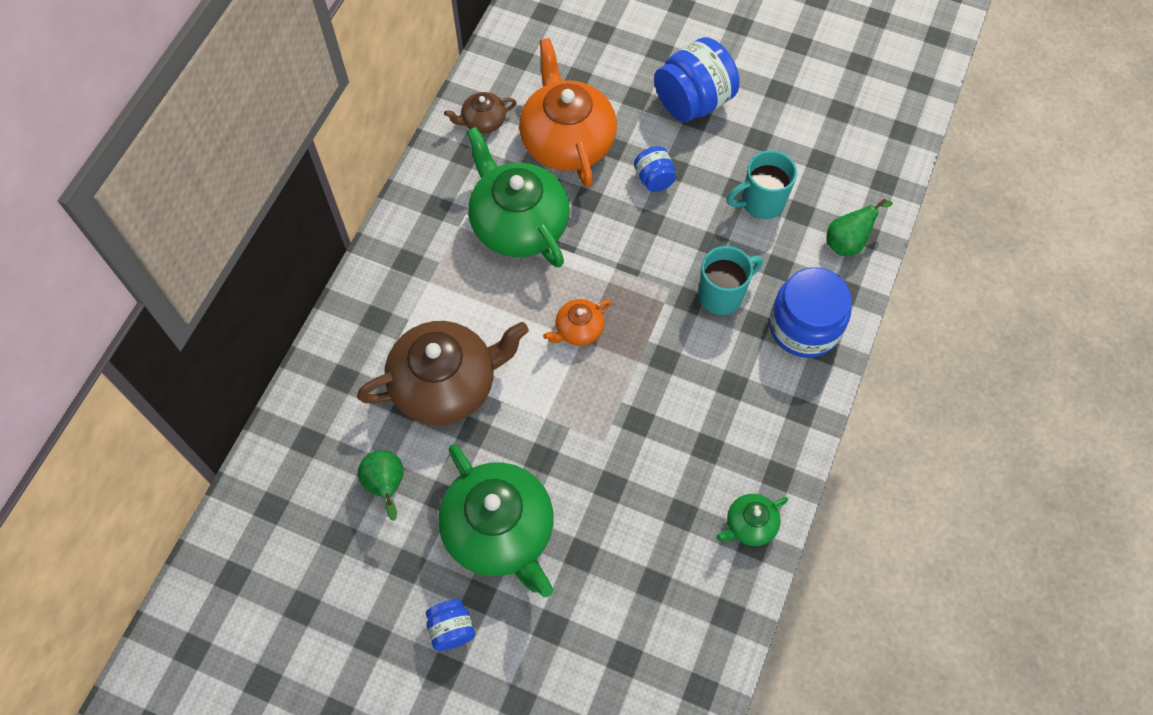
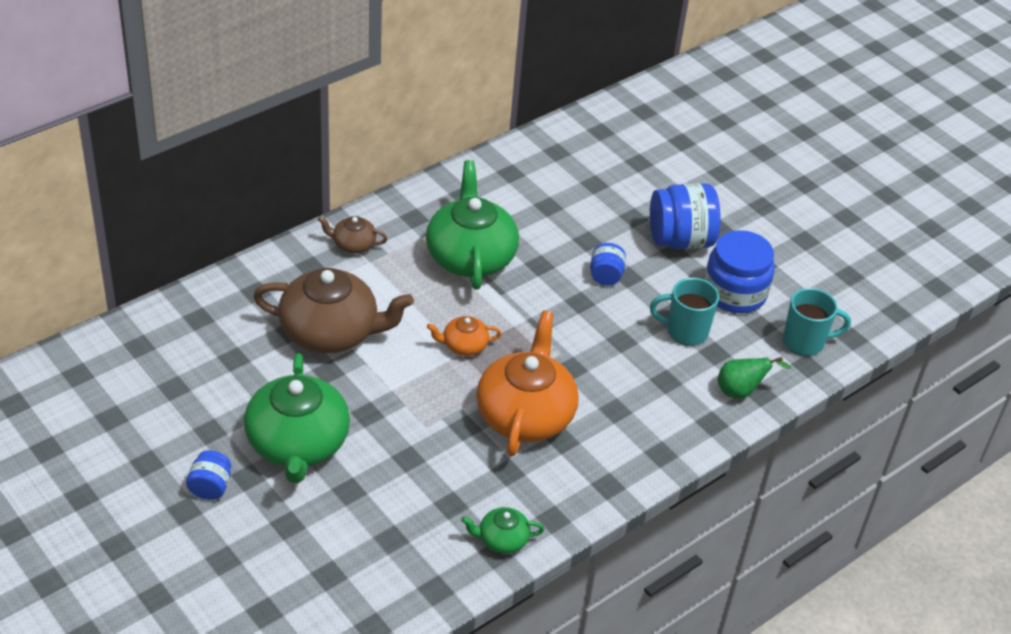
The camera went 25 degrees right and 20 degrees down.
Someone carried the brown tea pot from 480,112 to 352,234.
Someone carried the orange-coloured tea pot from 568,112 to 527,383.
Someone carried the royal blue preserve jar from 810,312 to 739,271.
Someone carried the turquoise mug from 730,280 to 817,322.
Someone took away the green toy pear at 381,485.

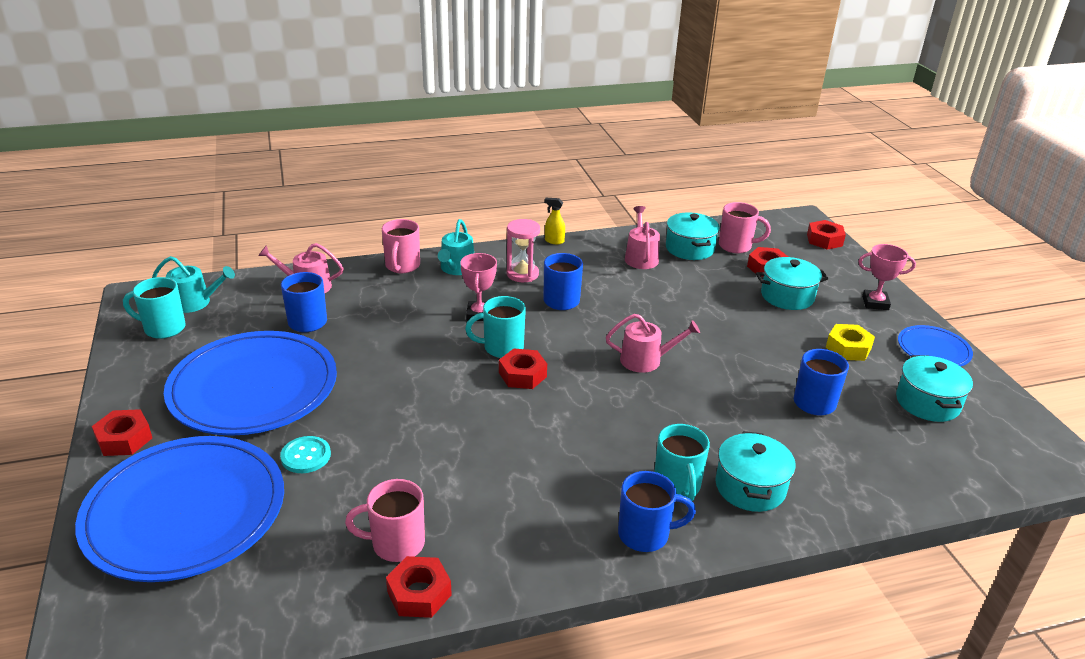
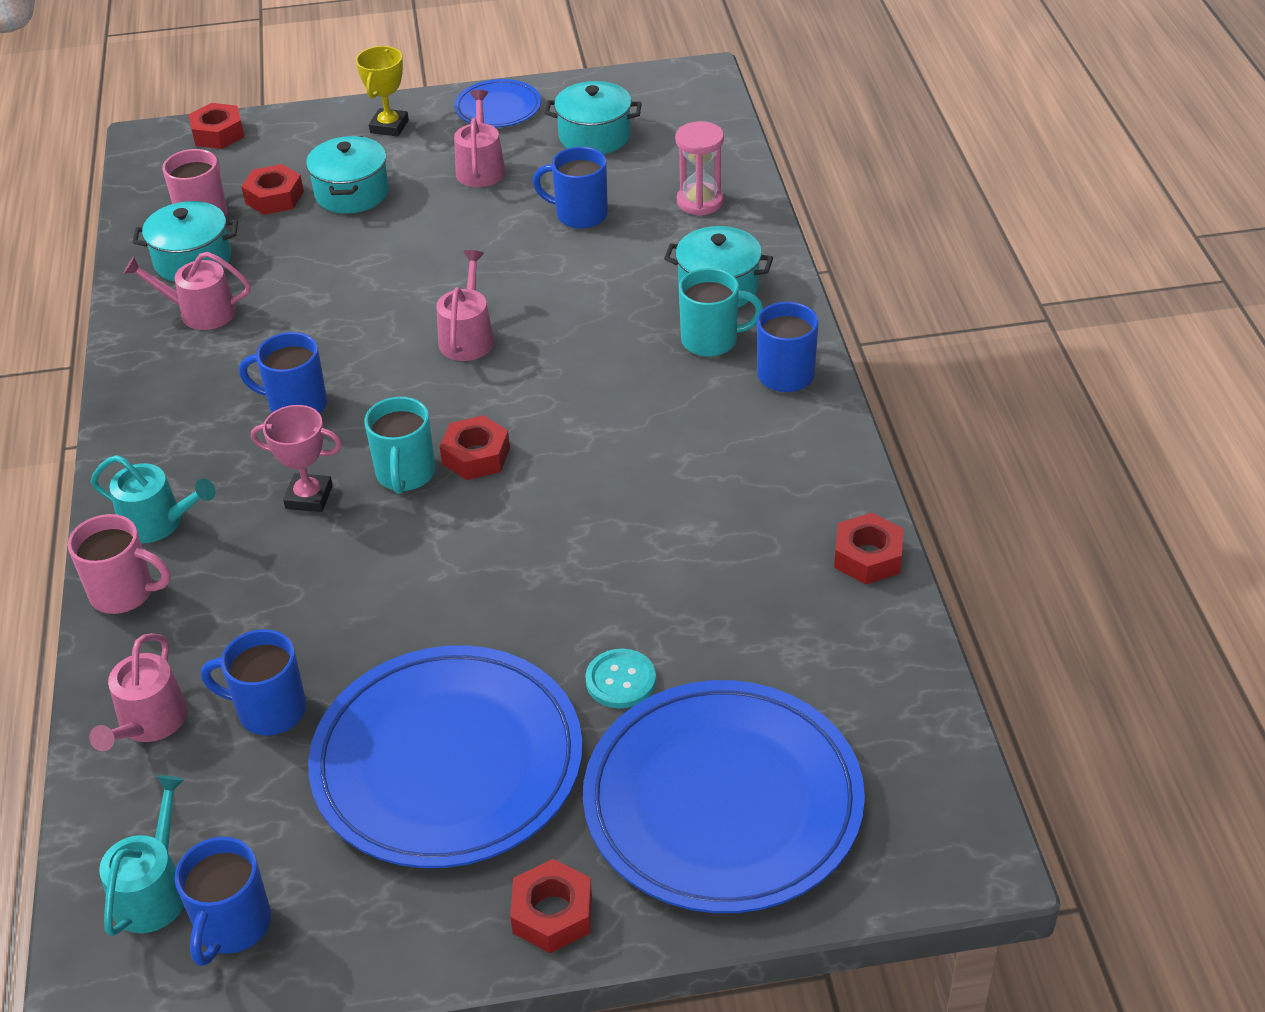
The camera went 80 degrees left and 10 degrees up.
Someone repainted the turquoise mug at 154,308, which became the royal blue mug at 223,901.
Someone repainted the rosy trophy at 887,277, which became the yellow trophy at 382,91.
Someone swapped the yellow hex nut at 850,342 for the rosy sprinkling can at 480,138.
Someone carried the rosy sandglass from 523,250 to 699,168.
Someone took away the rosy mug at 385,520.
Someone took away the yellow spray cleaner at 554,221.

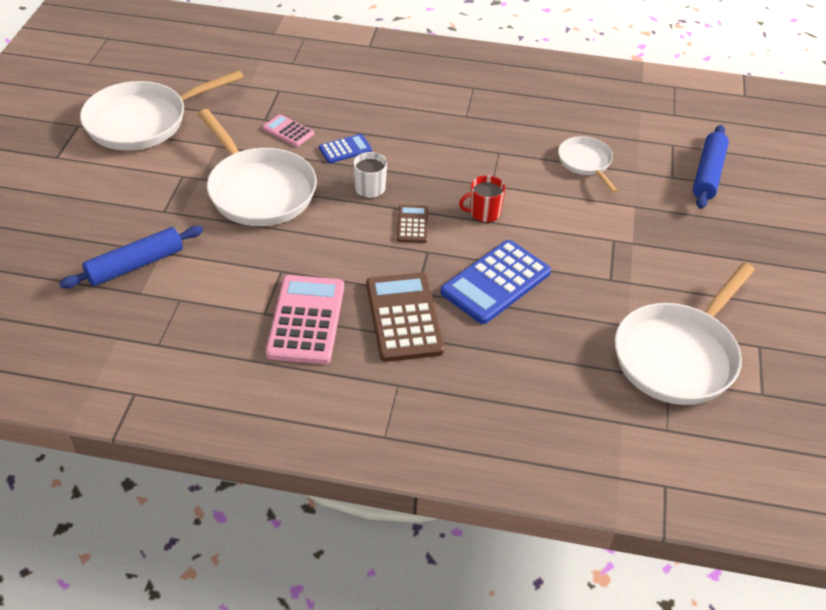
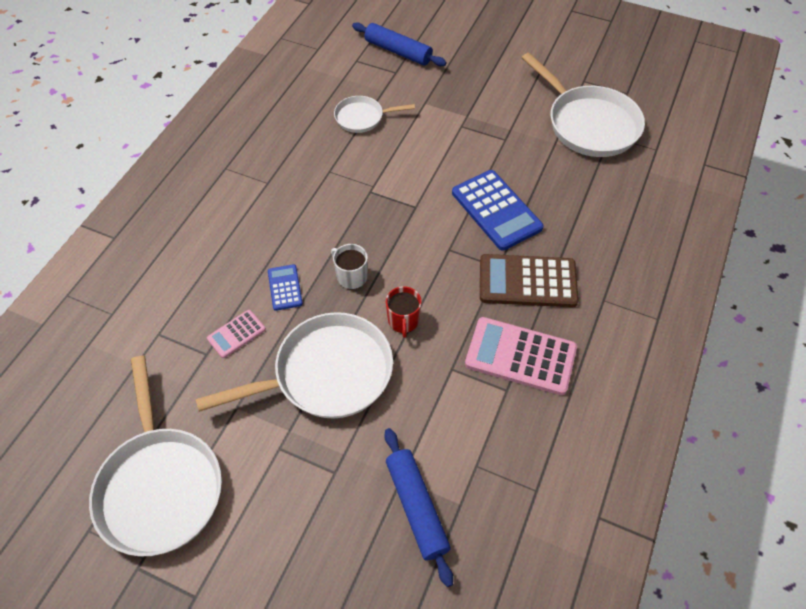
The camera went 75 degrees left and 10 degrees up.
Someone carried the crimson mug from 482,199 to 404,312.
Someone took away the brown calculator at 412,224.

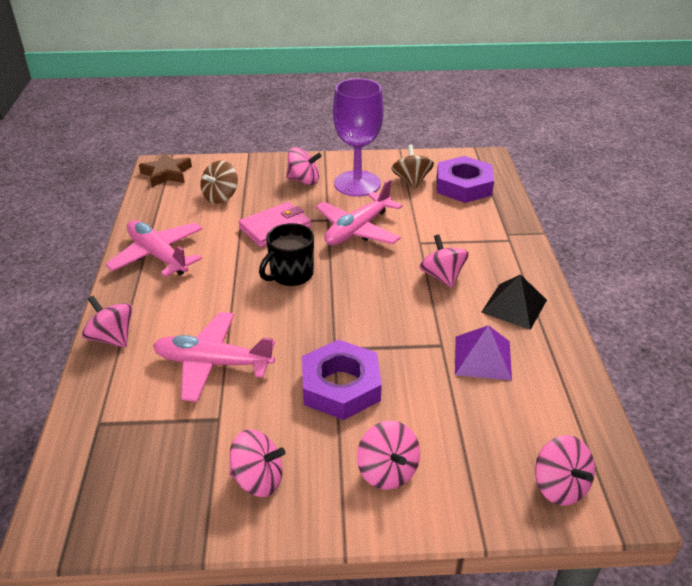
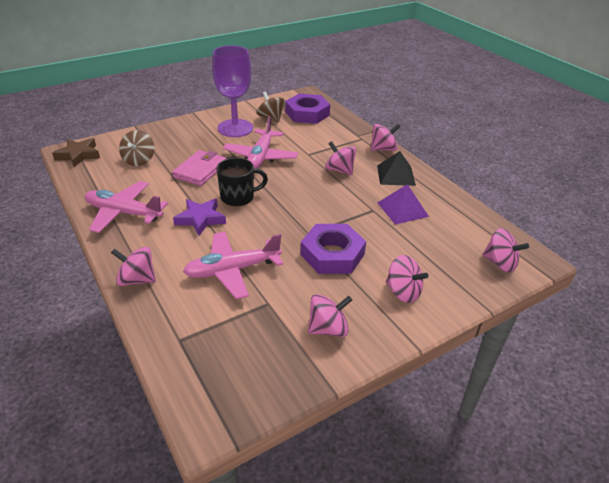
The camera went 30 degrees left and 0 degrees up.
Someone put down the royal purple five-pointed star at 199,217.
Someone rotated the ebony mug at 286,254 by 120 degrees counterclockwise.
Someone carried the rosy whirligig from 304,166 to 385,137.

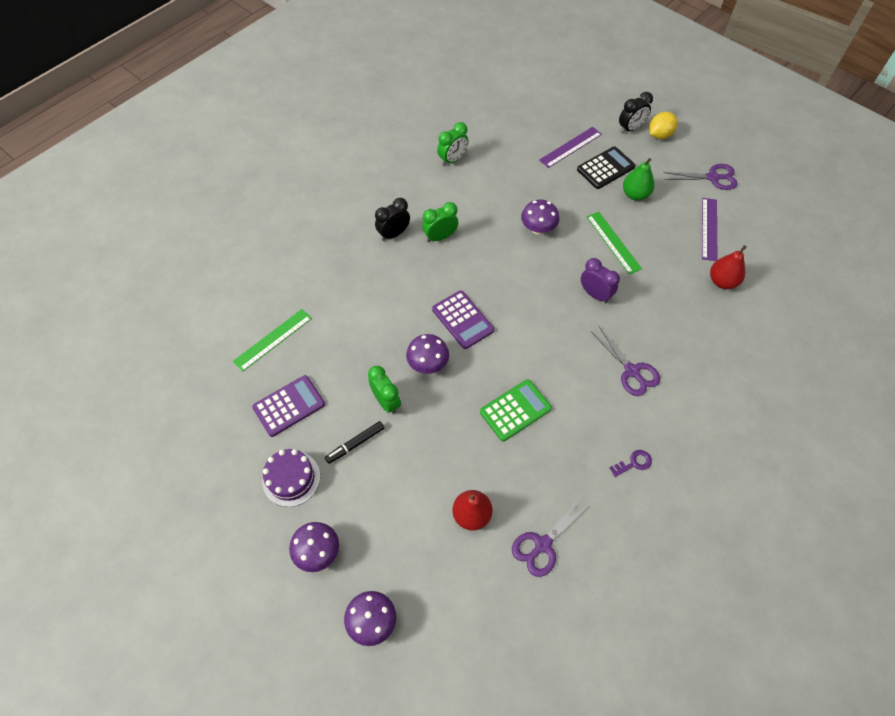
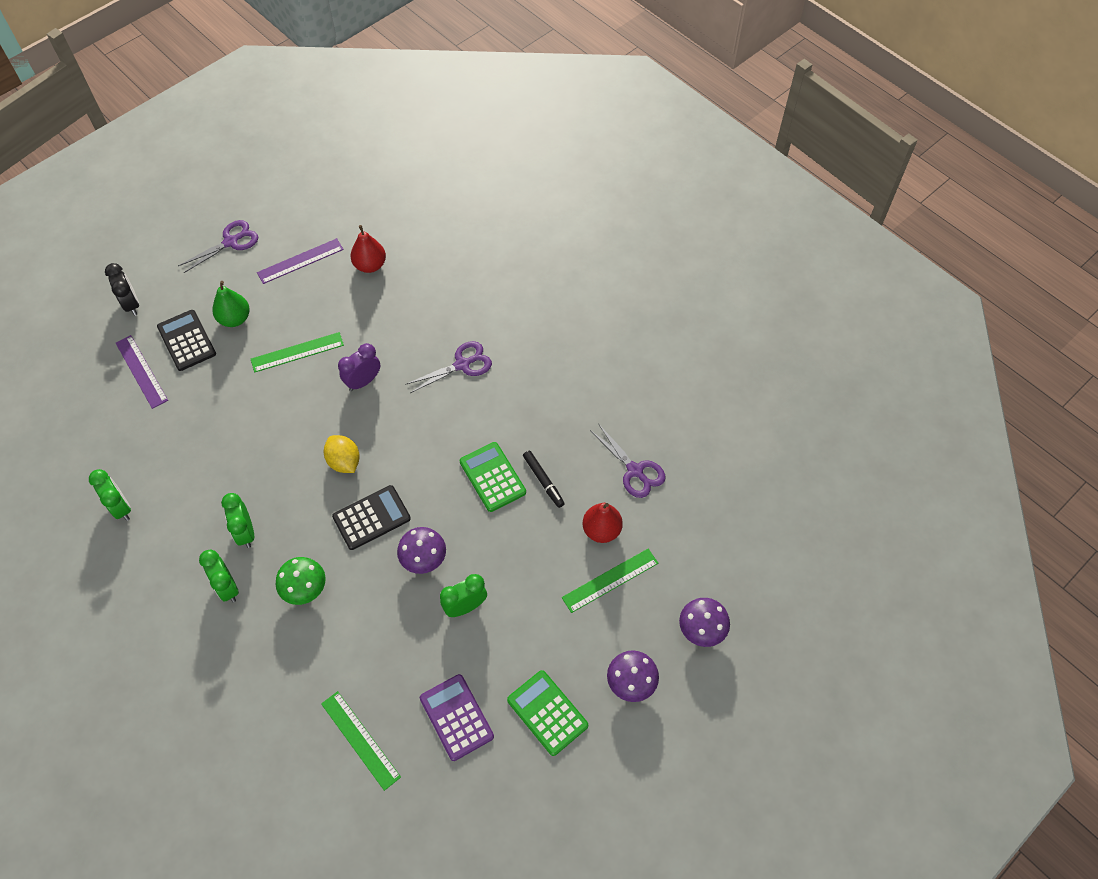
The camera went 85 degrees left and 0 degrees up.
Someone rotated the royal purple shears at 700,177 by 45 degrees clockwise.
Someone repainted the ebony clock at 392,219, which became the green clock at 219,575.
Someone rotated the royal purple measuring stick at 710,229 by 45 degrees counterclockwise.
Someone put down the green fungus at 301,581.
Someone carried the yellow lemon from 663,125 to 342,454.
Someone repainted the royal purple calculator at 463,319, which became the ebony calculator at 371,517.
Someone swapped the royal purple cake at 291,478 for the green calculator at 547,713.
Someone carried the ebony felt pen from 354,442 to 544,479.
Someone put down the green measuring stick at 610,581.
Someone took away the royal purple fungus at 540,217.
Someone took away the royal purple door key at 630,463.

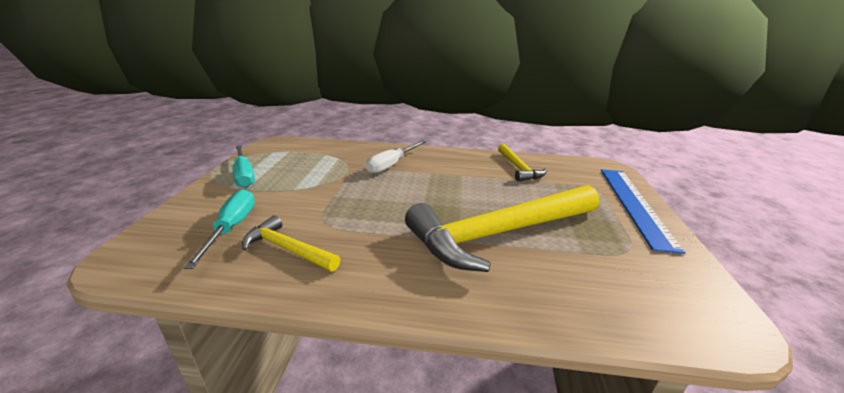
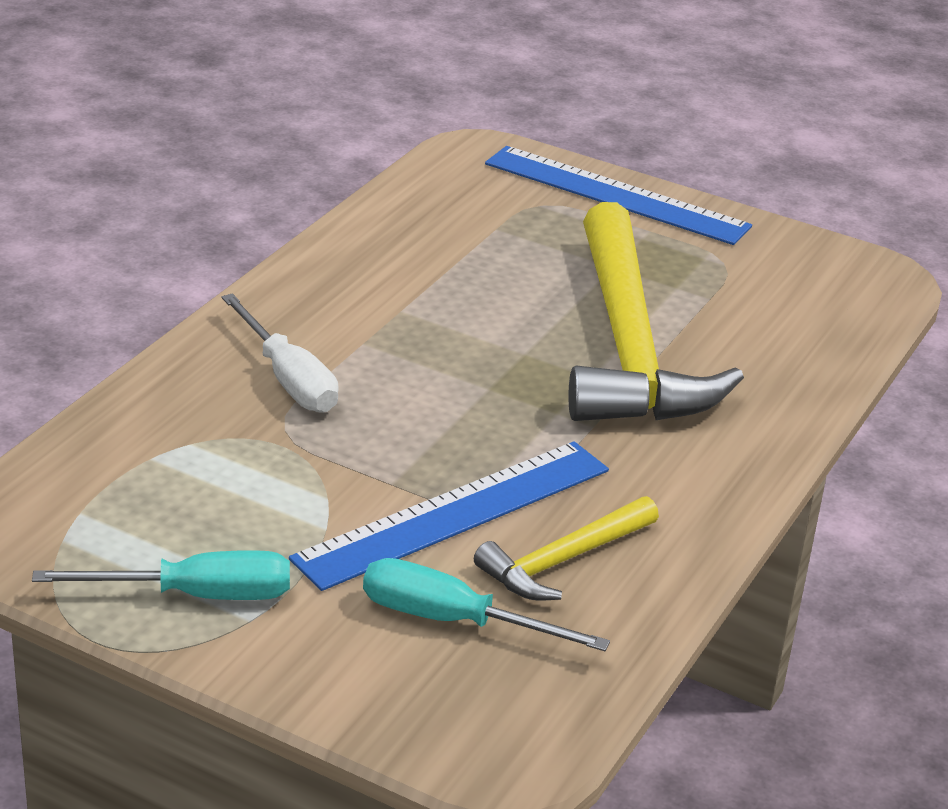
The camera went 70 degrees left and 5 degrees up.
Someone put down the royal blue measuring stick at 449,516.
Someone took away the yellow claw hammer at 522,163.

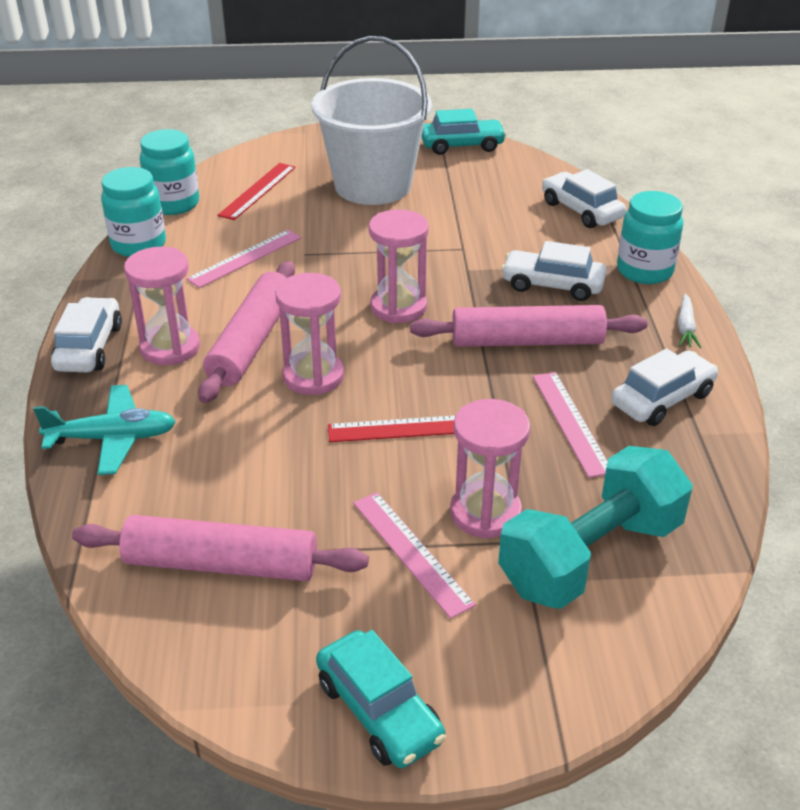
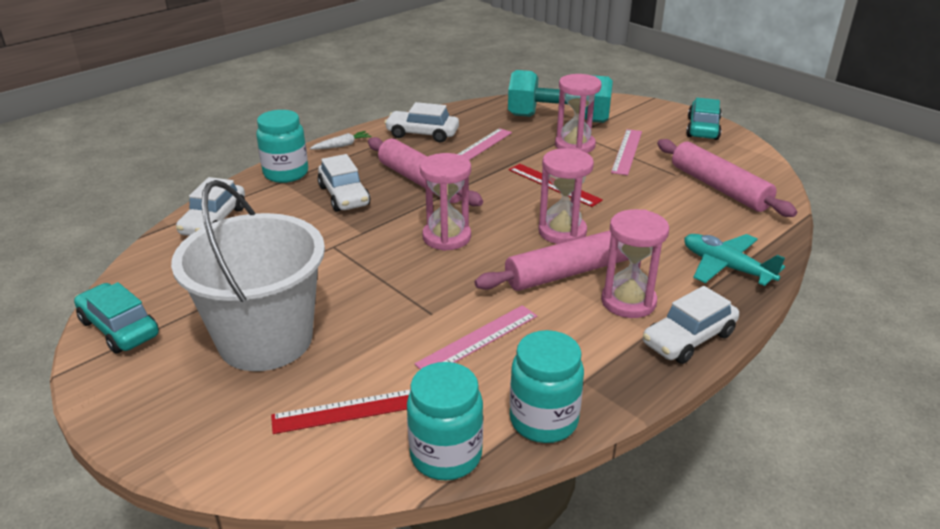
The camera went 130 degrees left and 5 degrees down.
Someone rotated the rosy measuring stick at 243,259 by 45 degrees counterclockwise.

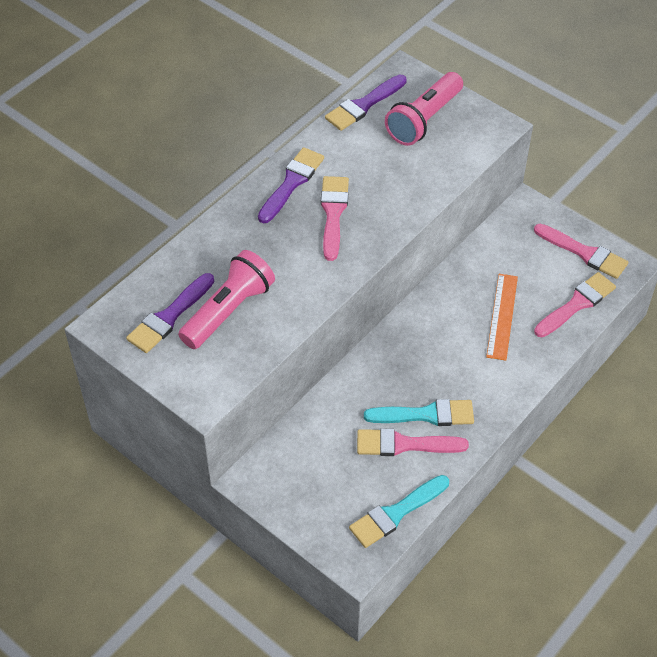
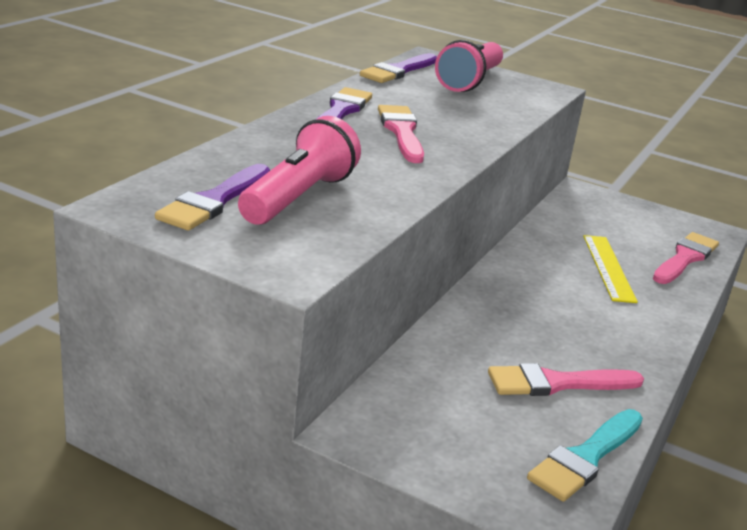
The camera went 15 degrees left and 25 degrees down.
Someone repainted the orange-coloured measuring stick at 502,317, which became the yellow measuring stick at 610,269.
Someone took away the turquoise paint brush at 419,412.
Someone took away the rosy paint brush at 581,251.

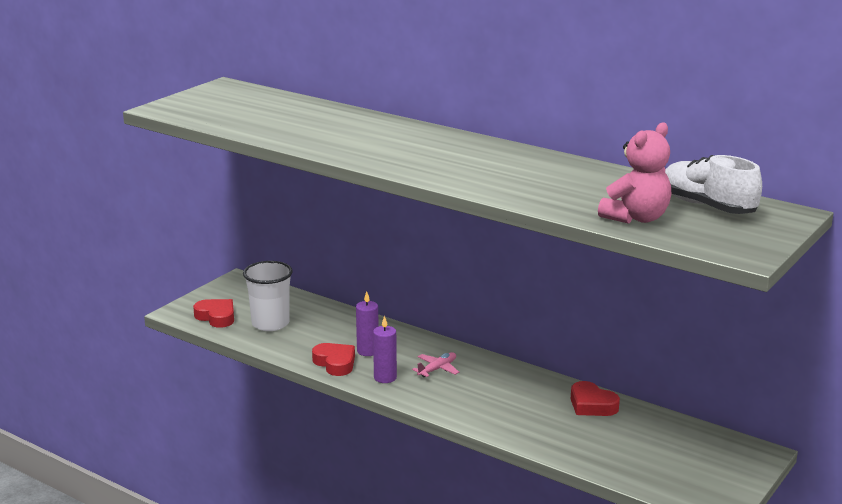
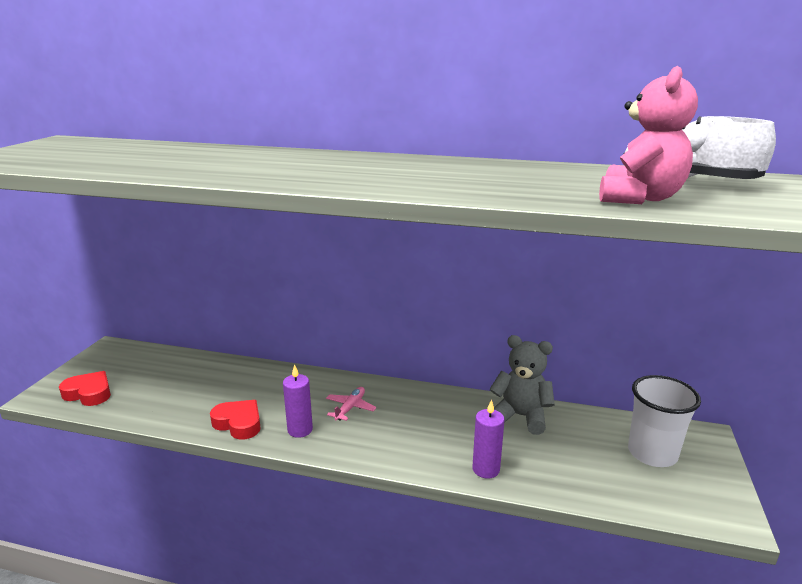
The camera went 20 degrees left and 0 degrees up.
Someone carried the royal purple candle from 367,323 to 488,439.
Someone swapped the crimson heart shape at 595,398 for the gray teddy at 522,385.
Someone carried the pure white cup from 268,296 to 664,421.

